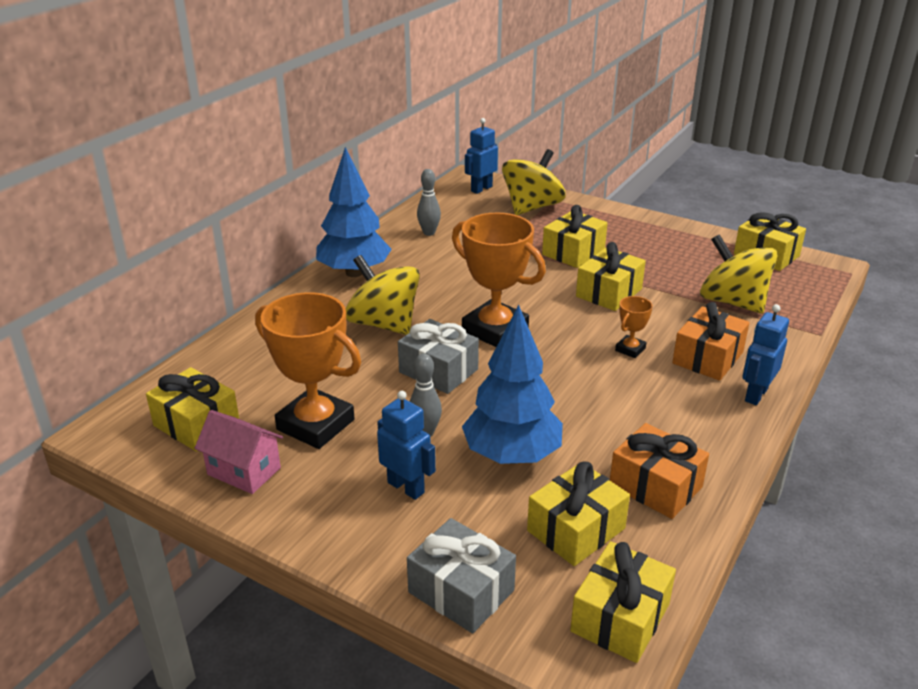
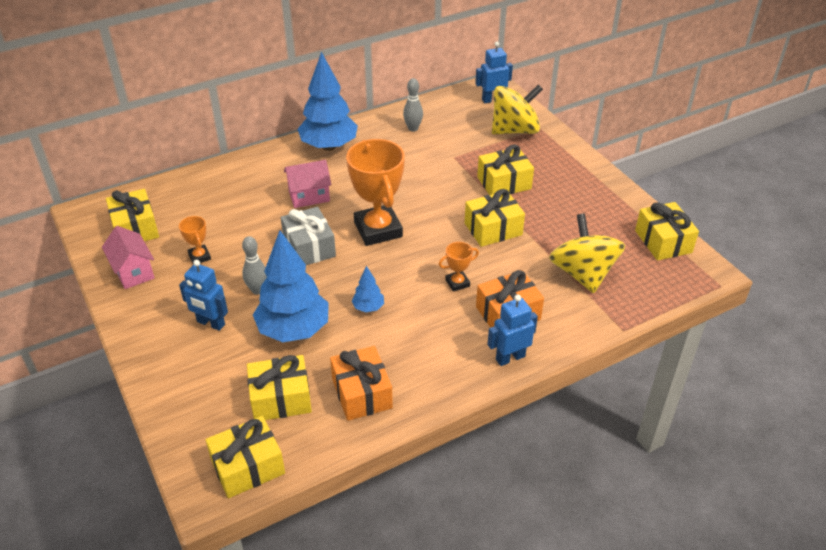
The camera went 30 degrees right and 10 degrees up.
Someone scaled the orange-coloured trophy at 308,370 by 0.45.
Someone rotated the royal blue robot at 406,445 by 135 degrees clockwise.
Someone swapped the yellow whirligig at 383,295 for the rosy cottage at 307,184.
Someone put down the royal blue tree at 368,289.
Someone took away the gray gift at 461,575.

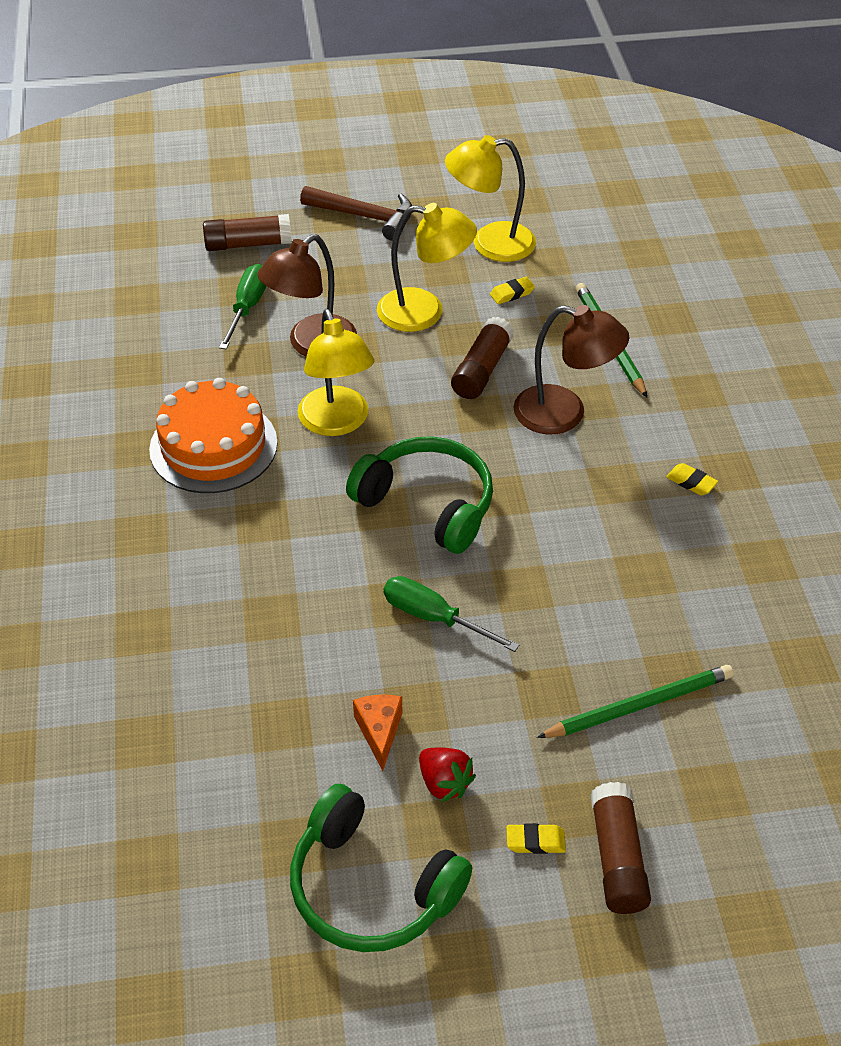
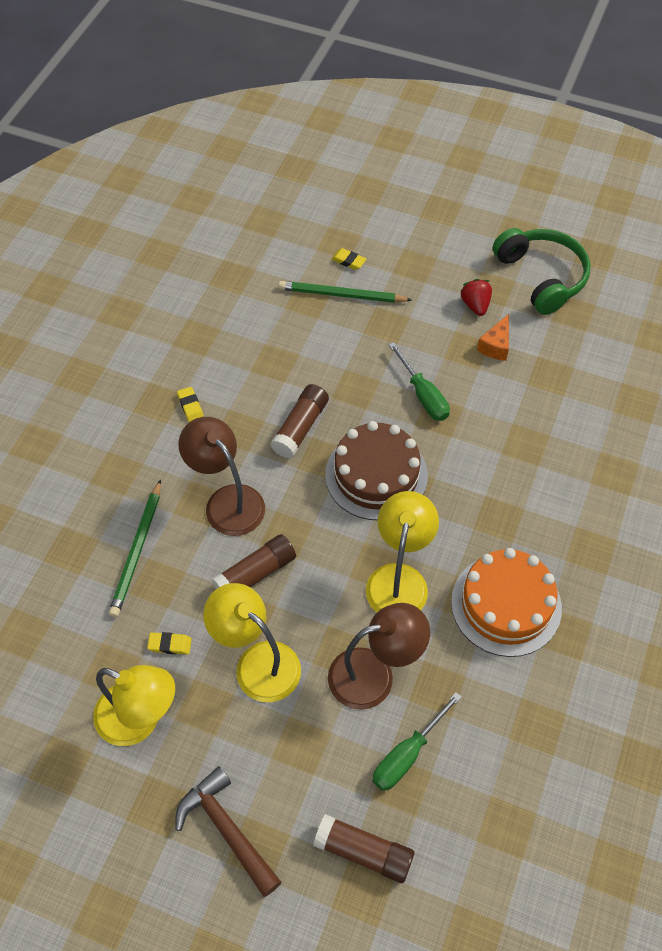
The camera went 150 degrees left and 10 degrees up.
Someone carried the brown glue stick from 620,848 to 299,421.
Someone swapped the green headphones at 419,495 for the brown cake at 376,470.
Someone carried the yellow pencil eraser from 536,838 to 348,259.

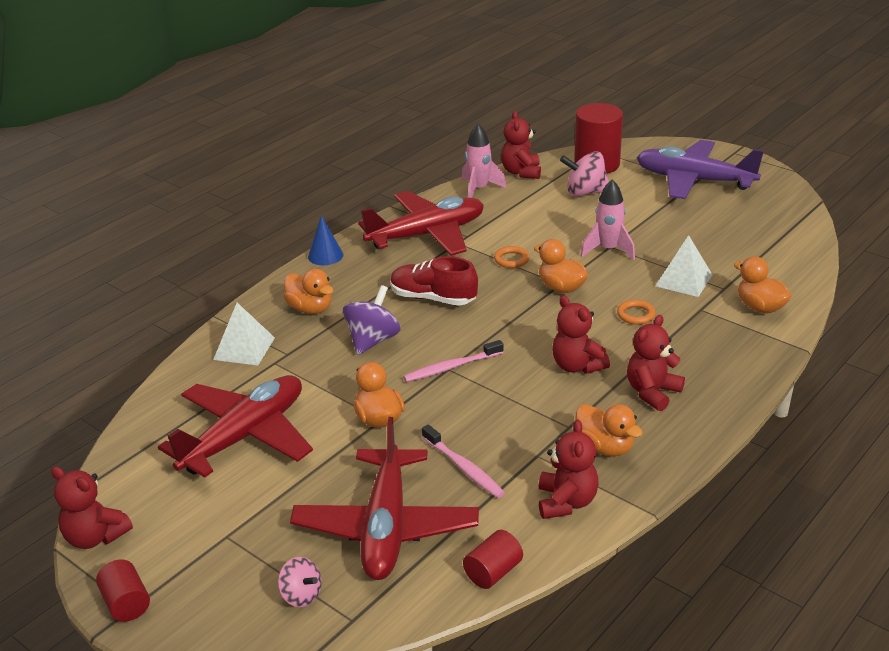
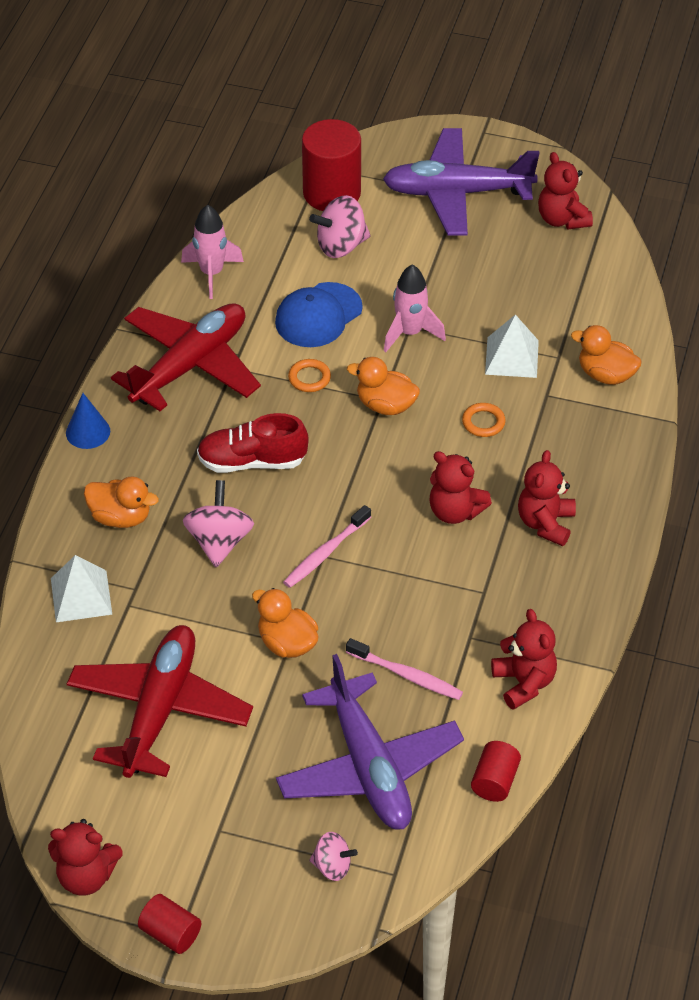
The camera went 25 degrees left and 15 degrees up.
Someone repainted the royal purple whirligig at 372,320, which became the rosy whirligig at 218,523.
Someone put down the royal blue peaked cap at 319,314.
Someone repainted the crimson aeroplane at 384,498, which became the royal purple aeroplane at 370,742.
Someone carried the crimson teddy from 521,145 to 565,190.
Someone took away the orange-coloured toy duck at 609,430.

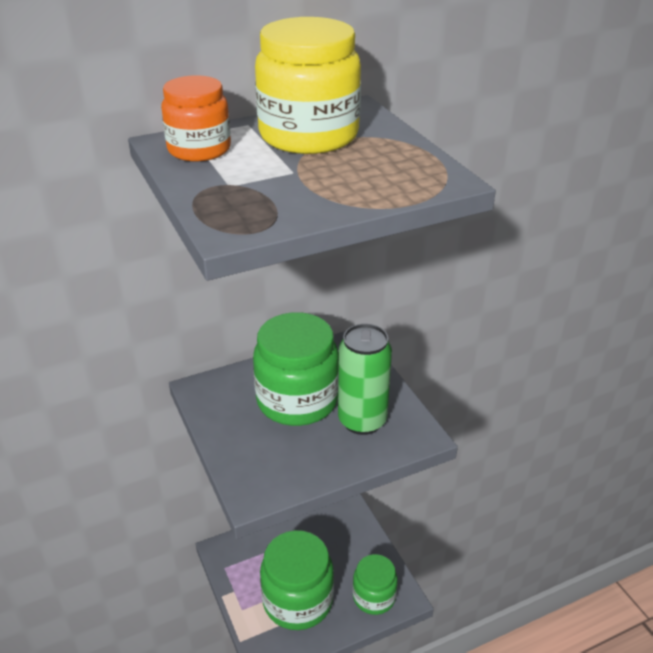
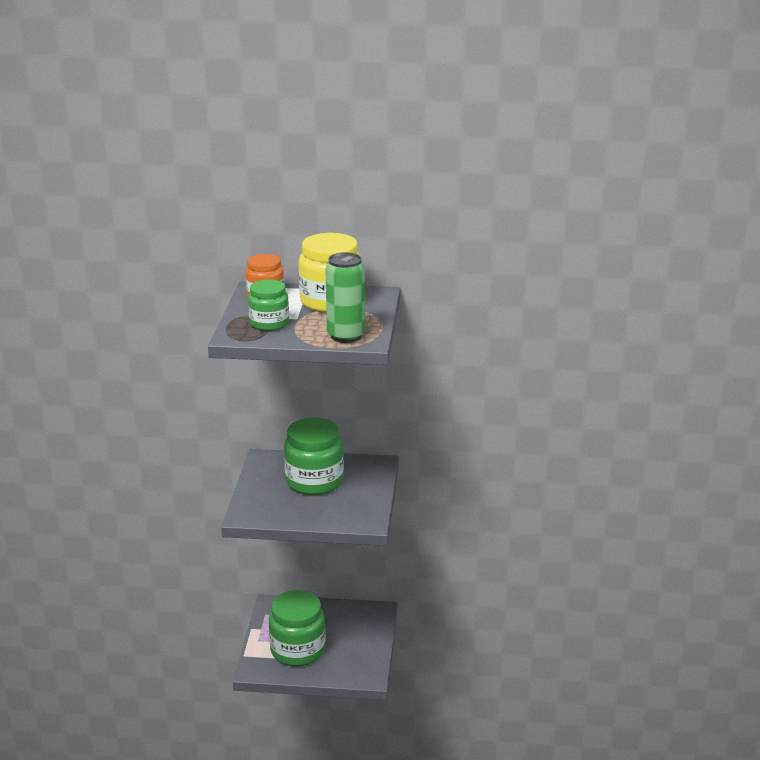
The camera went 30 degrees right and 10 degrees down.
Someone carried the green preserve jar from 375,584 to 268,305.
Someone carried the green can from 365,379 to 345,297.

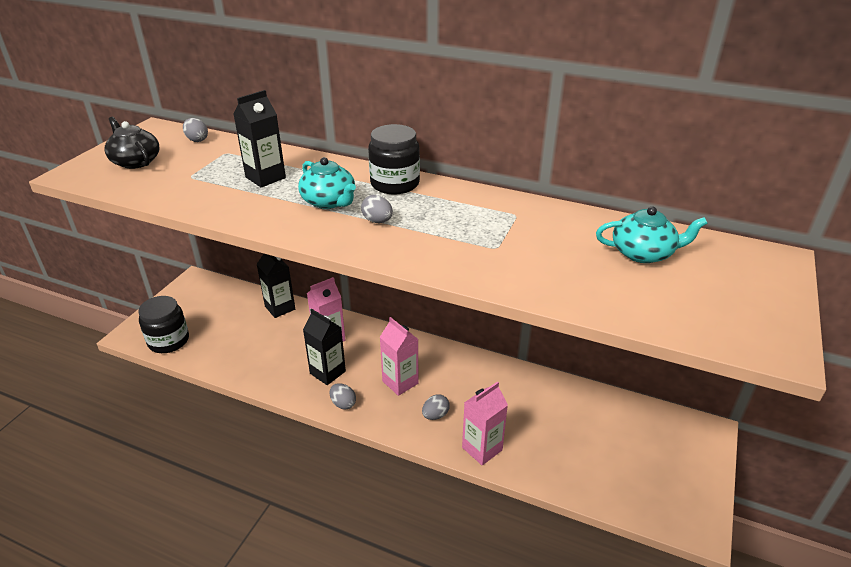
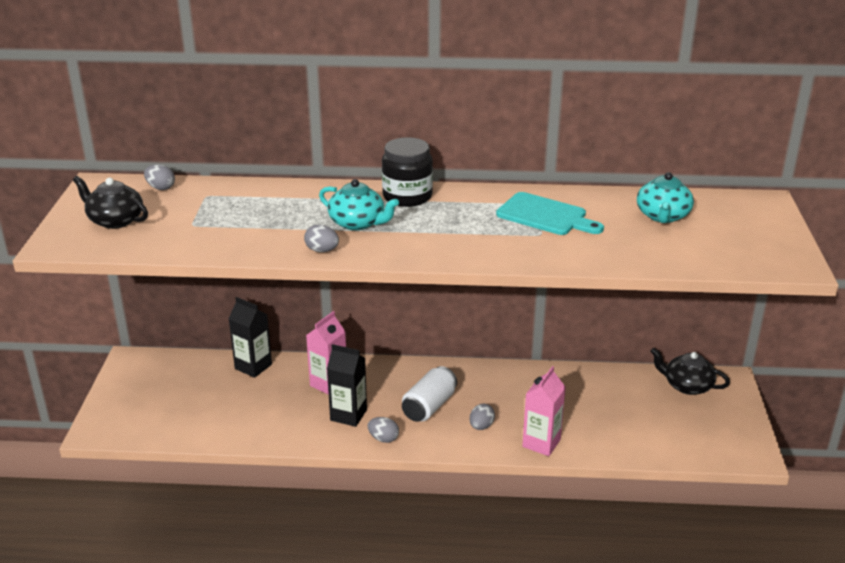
The camera went 20 degrees left and 5 degrees down.
Someone carried the gray toy egg from 377,209 to 321,238.
Someone swapped the rosy juice carton at 399,356 for the pure white can at 429,394.
Someone put down the turquoise cutting board at 550,213.
Someone rotated the turquoise tea pot at 651,234 by 120 degrees clockwise.
Someone put down the ebony tea pot at 690,371.
Someone took away the ebony preserve jar at 163,324.
Someone took away the ebony juice carton at 259,138.

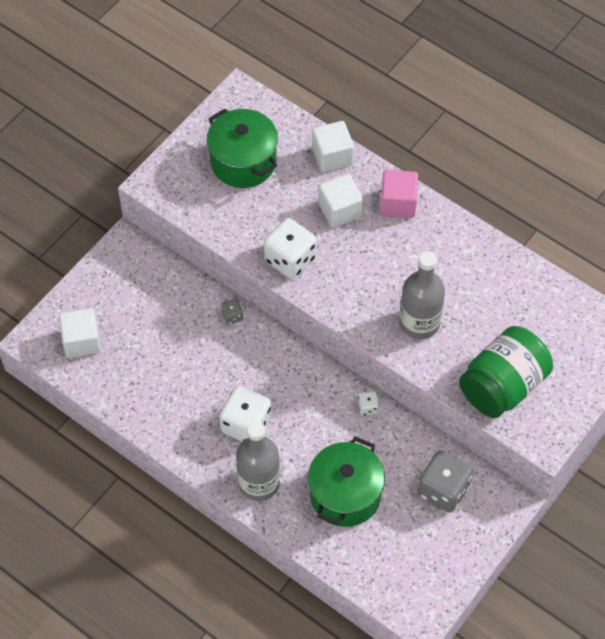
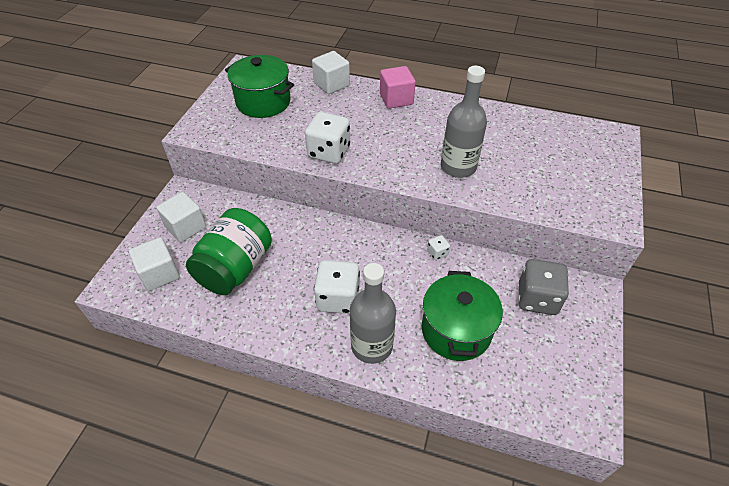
The camera went 20 degrees left and 10 degrees down.
Someone carried the pure white cube from 340,201 to 181,217.
Someone carried the green preserve jar from 506,372 to 229,251.
Someone took away the gray die at 232,312.

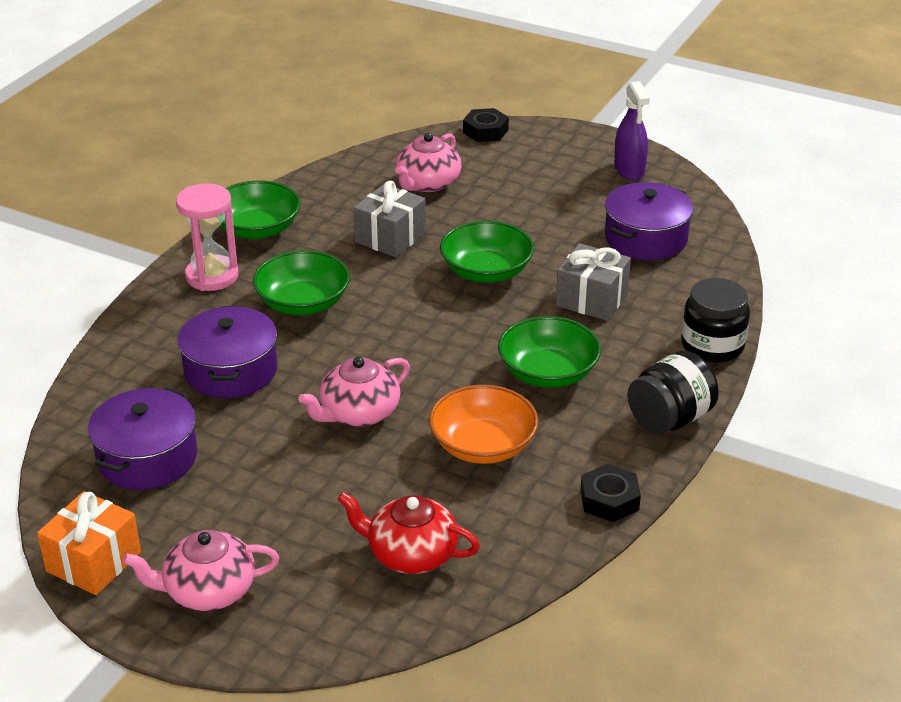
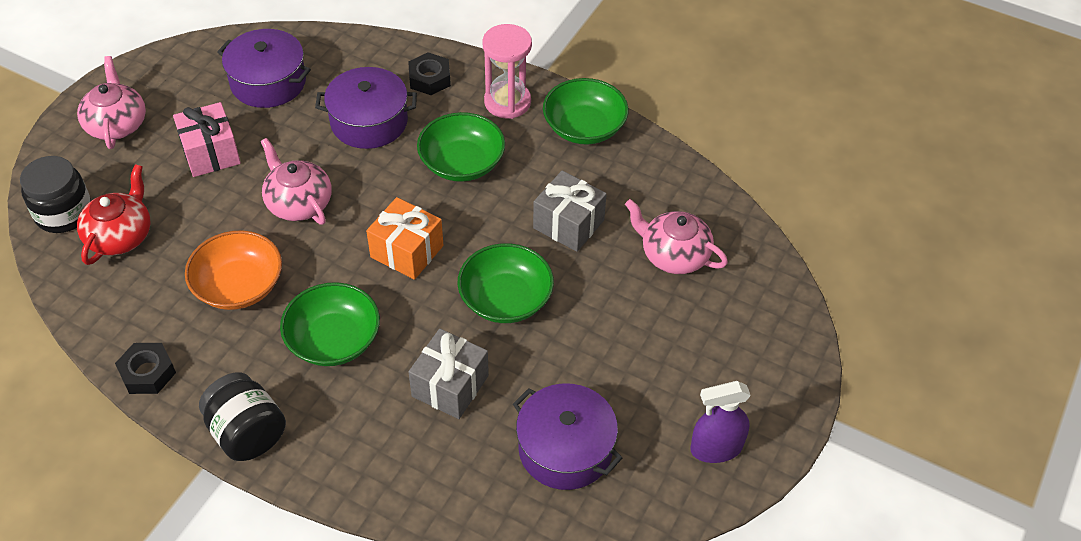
The camera went 90 degrees right and 15 degrees up.
Someone carried the ebony preserve jar from 715,320 to 56,194.
Someone put down the rosy gift at 207,139.
Someone carried the orange-coloured gift from 89,543 to 404,238.
Someone carried the ebony hex nut from 486,125 to 429,74.

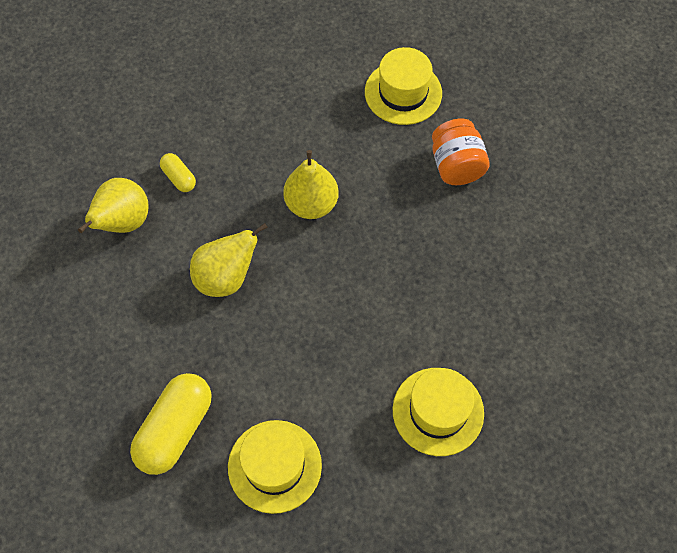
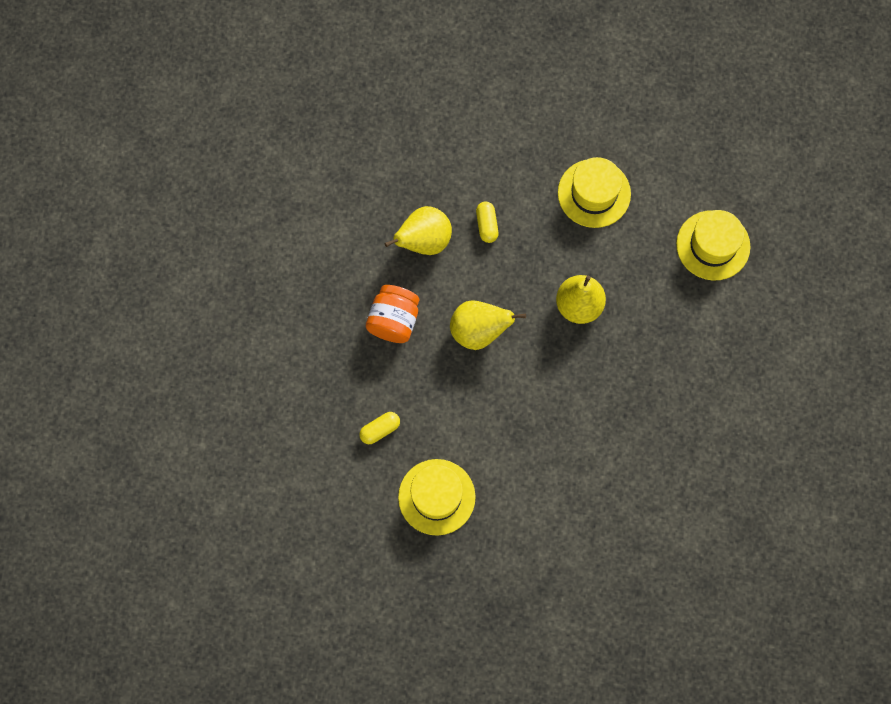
The camera went 30 degrees right and 10 degrees up.
Someone scaled the yellow pill at 171,424 by 0.50.
Someone carried the orange-coloured preserve jar from 461,152 to 392,314.
Someone carried the yellow top hat from 438,412 to 594,192.

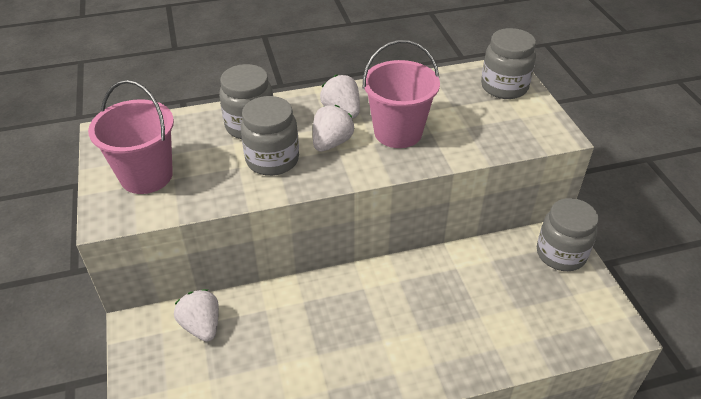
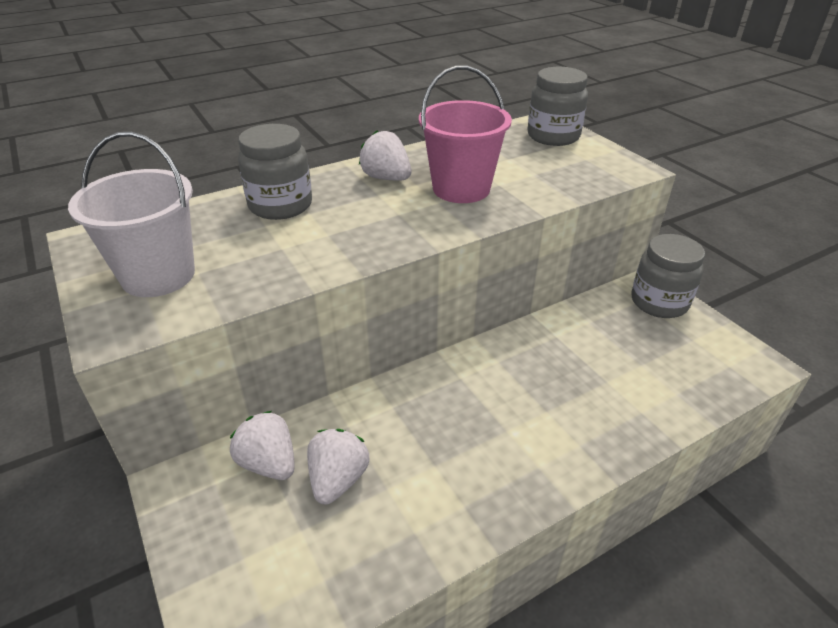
The camera went 15 degrees left and 5 degrees down.
Someone repainted the rosy bucket at 131,137, which became the pure white bucket at 131,214.
Someone carried the pure white toy strawberry from 334,128 to 338,467.
Someone took away the gray preserve jar at 270,136.

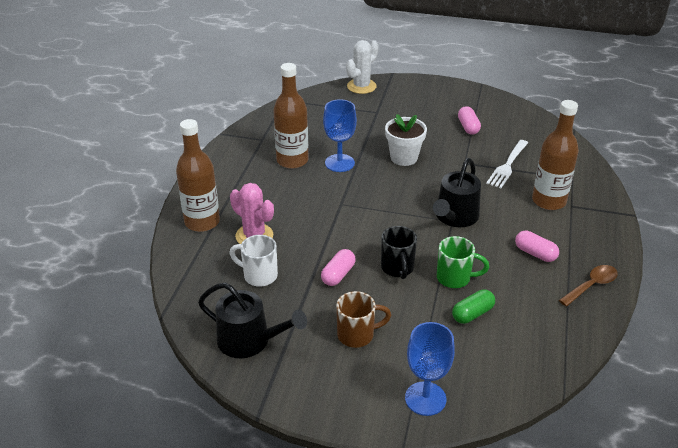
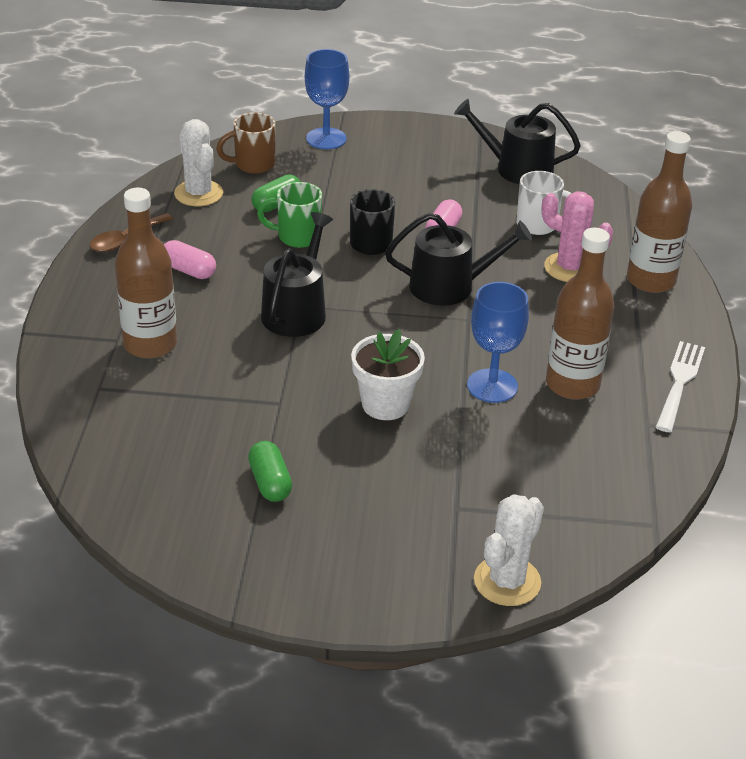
The camera went 170 degrees right and 0 degrees up.
Someone put down the pure white cactus at 198,162.
Someone carried the brown mug from 363,319 to 245,143.
Someone repainted the rosy pill at 469,120, which became the green pill at 270,471.
Someone put down the ebony sprinkling can at 459,259.
Someone carried the pure white fork from 507,164 to 680,386.

